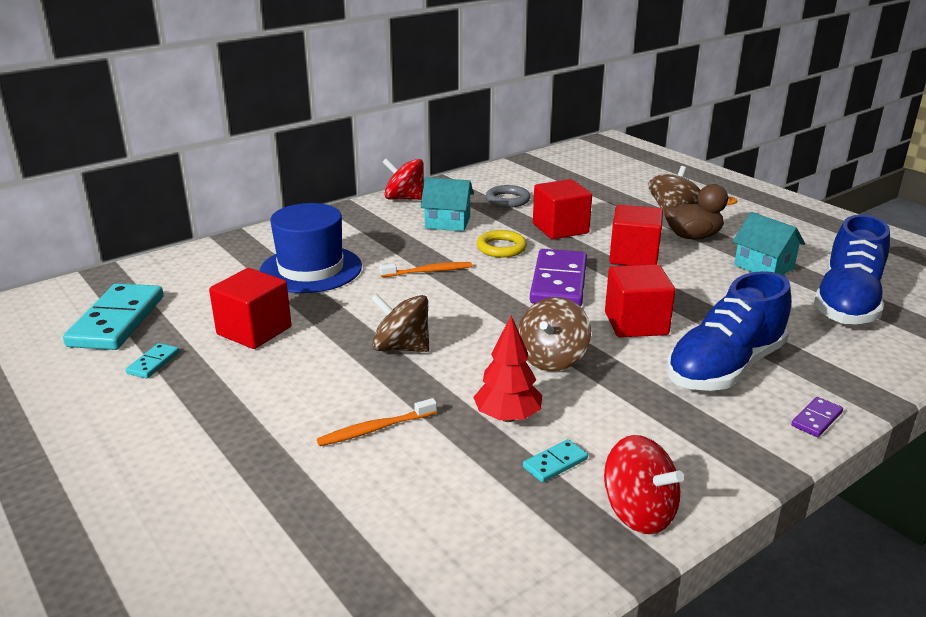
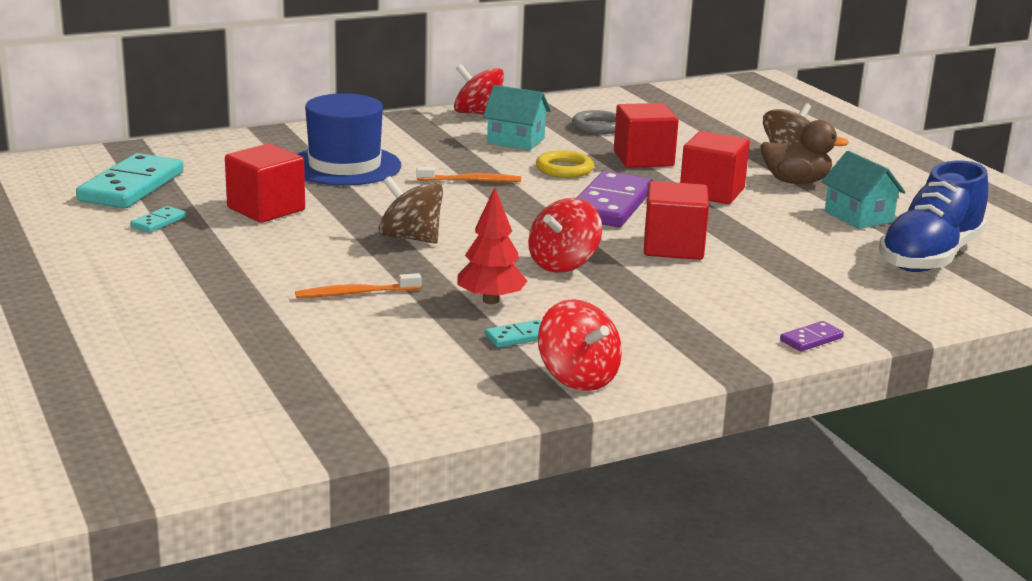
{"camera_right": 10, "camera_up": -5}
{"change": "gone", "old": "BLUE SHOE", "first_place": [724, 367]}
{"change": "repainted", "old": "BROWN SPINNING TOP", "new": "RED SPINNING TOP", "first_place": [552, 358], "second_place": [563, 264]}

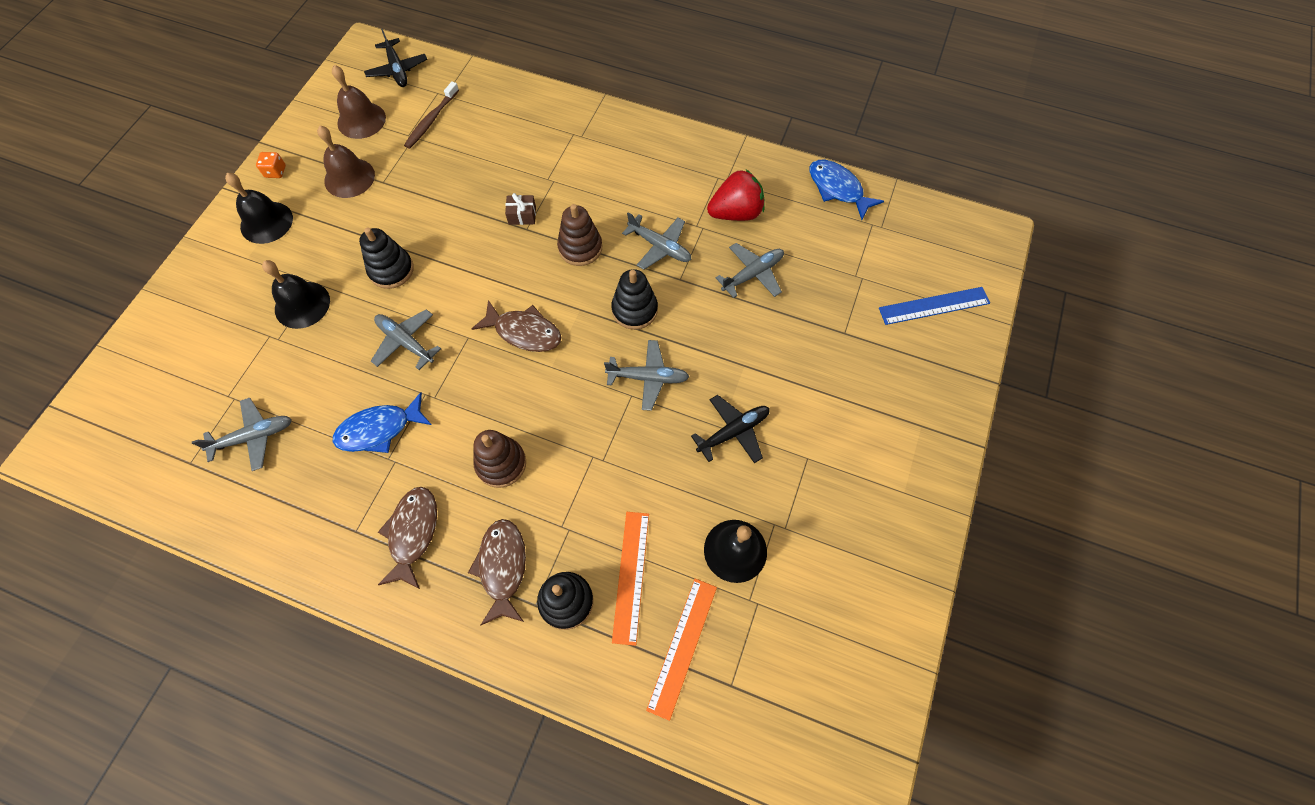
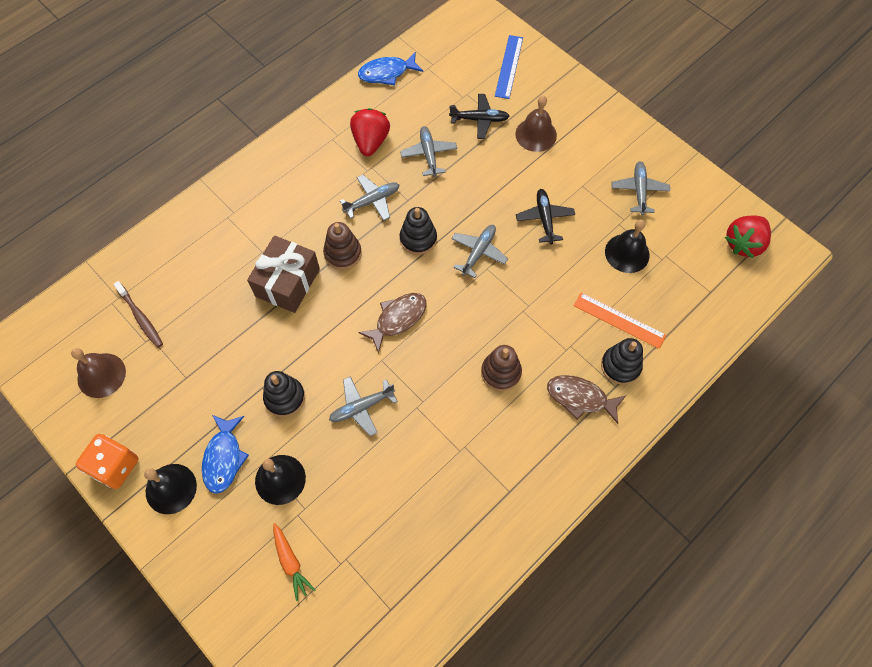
{"camera_right": -65, "camera_up": 0}
{"change": "gone", "old": "BROWN FISH", "first_place": [413, 533]}
{"change": "gone", "old": "ORANGE RULER", "first_place": [682, 647]}
{"change": "new", "new": "ORANGE CARROT", "second_place": [291, 562]}
{"change": "new", "new": "RED STRAWBERRY", "second_place": [743, 243]}
{"change": "shifted", "old": "GREY PLANE", "first_place": [253, 437], "second_place": [639, 190]}
{"change": "shifted", "old": "BROWN BELL", "first_place": [349, 178], "second_place": [536, 134]}
{"change": "shifted", "old": "BLUE FISH", "first_place": [379, 429], "second_place": [224, 458]}
{"change": "shifted", "old": "BLACK PLANE", "first_place": [397, 70], "second_place": [479, 119]}
{"change": "scaled", "old": "ORANGE DICE", "first_place": [275, 172], "second_place": [115, 466], "factor": 2.02}
{"change": "scaled", "old": "BROWN GIFT", "first_place": [522, 215], "second_place": [287, 282], "factor": 2.32}

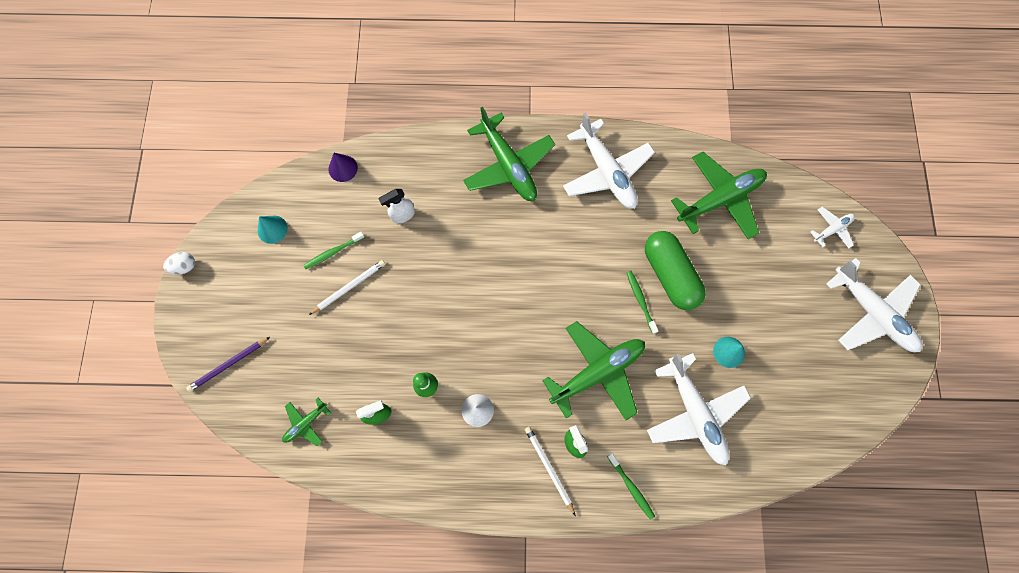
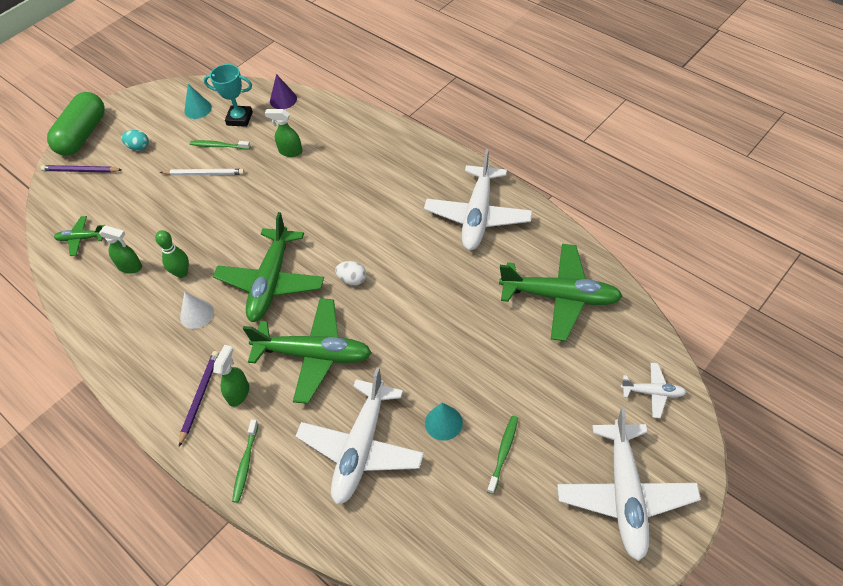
{"camera_right": 45, "camera_up": -20}
{"change": "new", "new": "TURQUOISE EGG", "second_place": [138, 147]}
{"change": "new", "new": "TURQUOISE TROPHY", "second_place": [239, 118]}
{"change": "shifted", "old": "WHITE EGG", "first_place": [184, 266], "second_place": [352, 280]}
{"change": "shifted", "old": "GREEN PLANE", "first_place": [508, 165], "second_place": [271, 282]}
{"change": "shifted", "old": "GREEN TOOTHBRUSH", "first_place": [640, 300], "second_place": [503, 453]}
{"change": "shifted", "old": "GREEN CAPSULE", "first_place": [670, 275], "second_place": [83, 135]}
{"change": "repainted", "old": "WHITE SPRAY BOTTLE", "new": "GREEN SPRAY BOTTLE", "first_place": [402, 215], "second_place": [290, 151]}
{"change": "repainted", "old": "WHITE PENCIL", "new": "PURPLE PENCIL", "first_place": [549, 469], "second_place": [200, 397]}

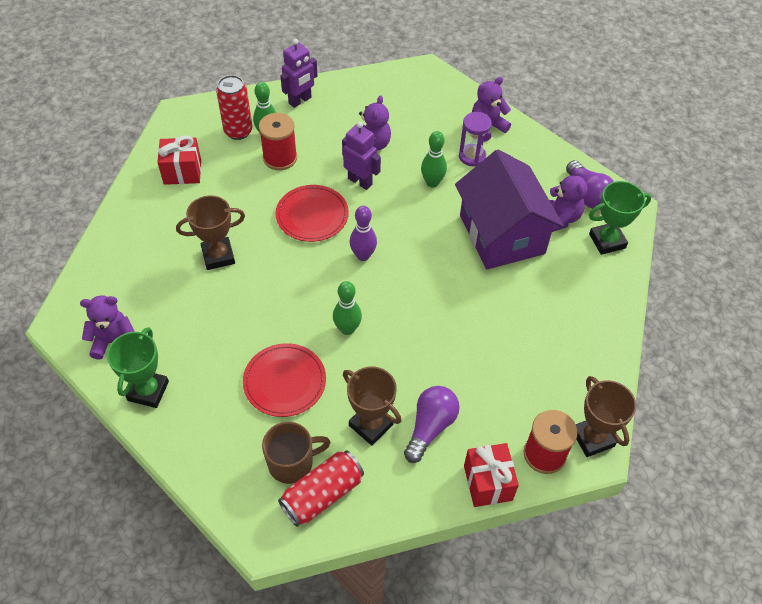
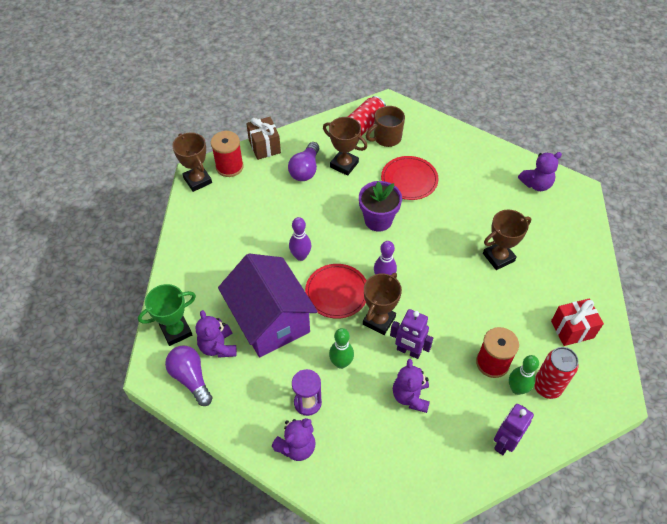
{"camera_right": 170, "camera_up": 0}
{"change": "gone", "old": "GREEN TROPHY", "first_place": [148, 391]}
{"change": "new", "new": "PURPLE BOWLING PIN", "second_place": [300, 256]}
{"change": "new", "new": "BROWN TROPHY", "second_place": [379, 320]}
{"change": "shifted", "old": "RED PLATE", "first_place": [312, 215], "second_place": [337, 292]}
{"change": "swapped", "old": "GREEN BOWLING PIN", "new": "PURPLE FLOWER POT", "first_place": [347, 329], "second_place": [378, 220]}
{"change": "repainted", "old": "RED GIFT", "new": "BROWN GIFT", "first_place": [488, 483], "second_place": [264, 147]}

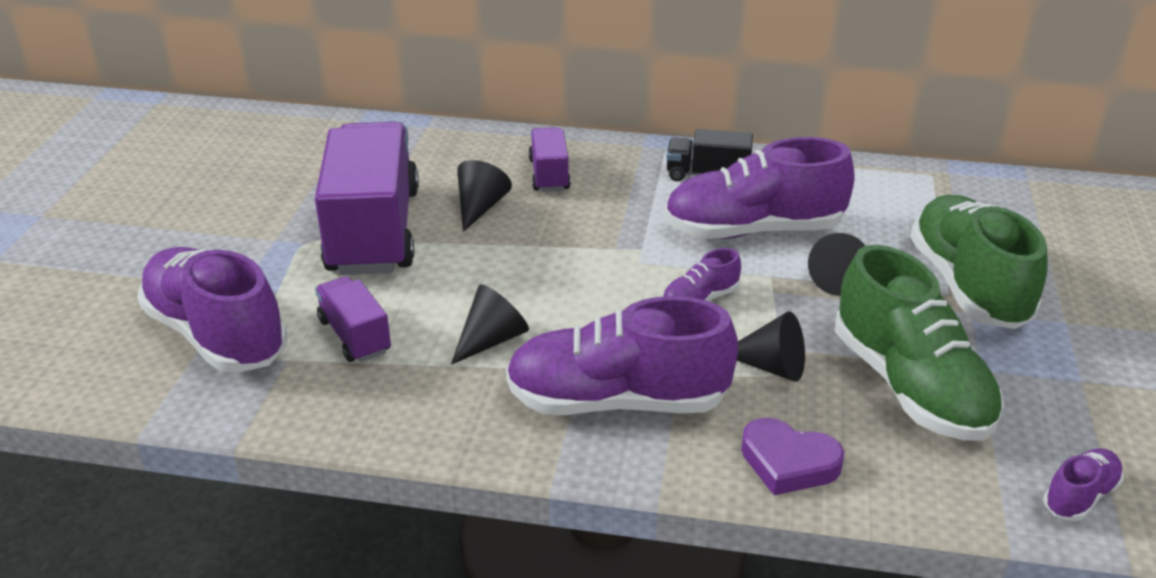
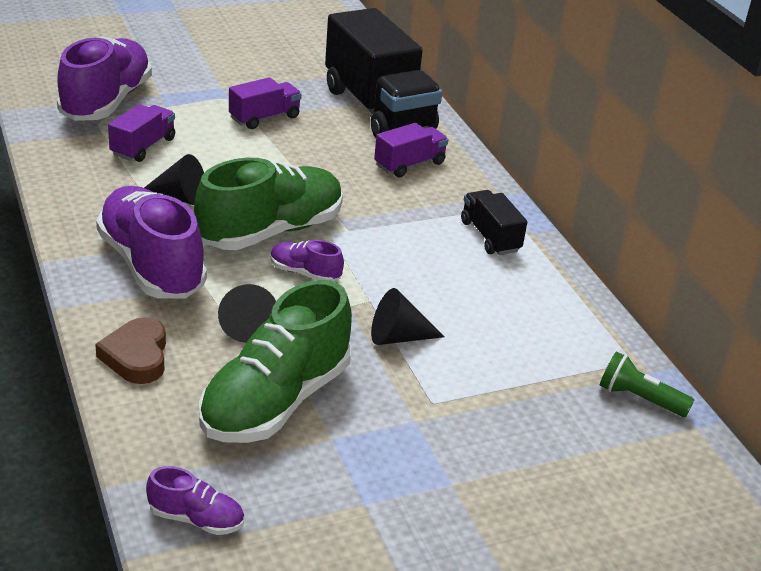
{"camera_right": 55, "camera_up": 0}
{"change": "gone", "old": "BLACK CONE", "first_place": [480, 207]}
{"change": "gone", "old": "PURPLE SHOE", "first_place": [753, 230]}
{"change": "new", "new": "BLACK TRUCK", "second_place": [378, 109]}
{"change": "new", "new": "GREEN FLASHLIGHT", "second_place": [639, 398]}
{"change": "shifted", "old": "GREEN SHOE", "first_place": [968, 286], "second_place": [270, 231]}
{"change": "repainted", "old": "PURPLE HEART", "new": "BROWN HEART", "first_place": [788, 462], "second_place": [136, 356]}
{"change": "scaled", "old": "PURPLE TRUCK", "first_place": [374, 231], "second_place": [264, 118], "factor": 0.47}

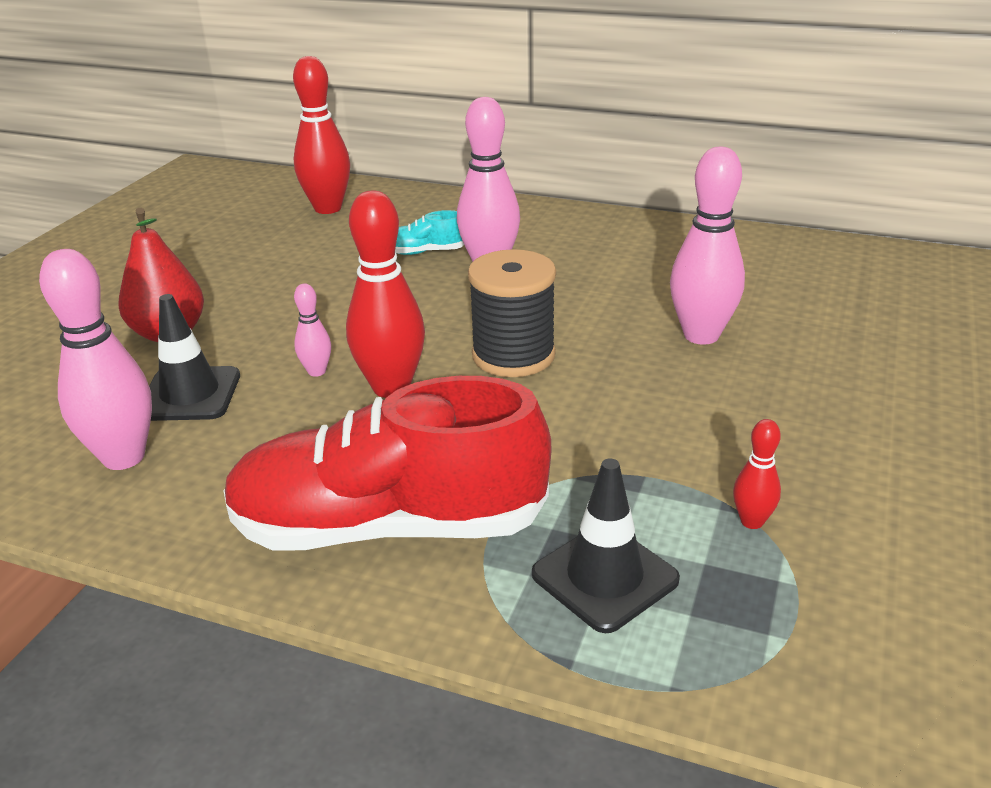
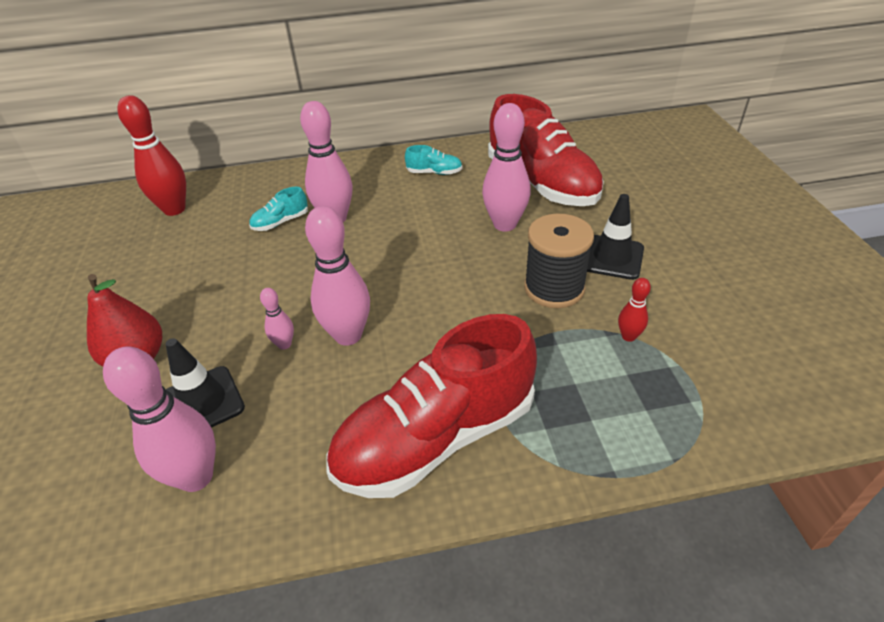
{"camera_right": -30, "camera_up": 10}
{"change": "new", "new": "TURQUOISE SHOE", "second_place": [434, 173]}
{"change": "new", "new": "RED SHOE", "second_place": [542, 184]}
{"change": "shifted", "old": "BLACK SPOOL", "first_place": [513, 355], "second_place": [554, 288]}
{"change": "shifted", "old": "BLACK TRAFFIC CONE", "first_place": [605, 577], "second_place": [612, 257]}
{"change": "repainted", "old": "RED BOWLING PIN", "new": "PINK BOWLING PIN", "first_place": [391, 387], "second_place": [348, 335]}

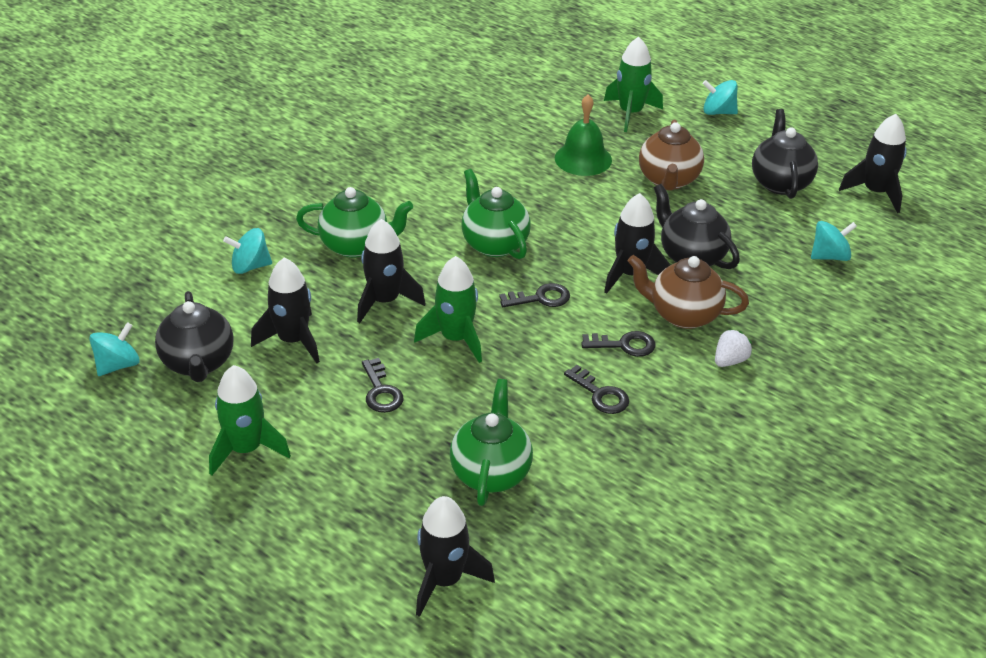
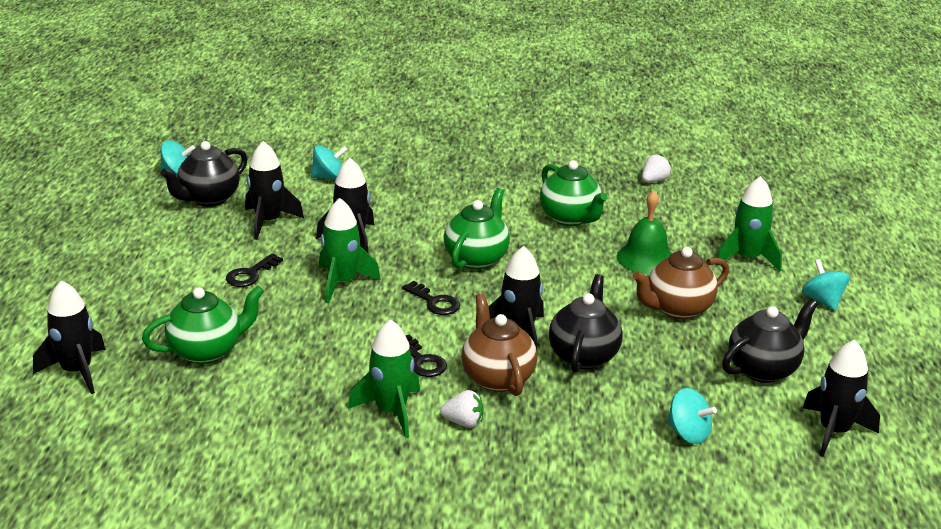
{"camera_right": 55, "camera_up": -10}
{"change": "gone", "old": "BLACK KEY", "first_place": [600, 394]}
{"change": "new", "new": "WHITE STRAWBERRY", "second_place": [654, 180]}
{"change": "shifted", "old": "GREEN ROCKET", "first_place": [246, 449], "second_place": [391, 411]}
{"change": "shifted", "old": "GREEN TEAPOT", "first_place": [356, 245], "second_place": [570, 218]}
{"change": "rotated", "old": "TURQUOISE SPINNING TOP", "first_place": [250, 266], "second_place": [329, 177], "degrees": 120}

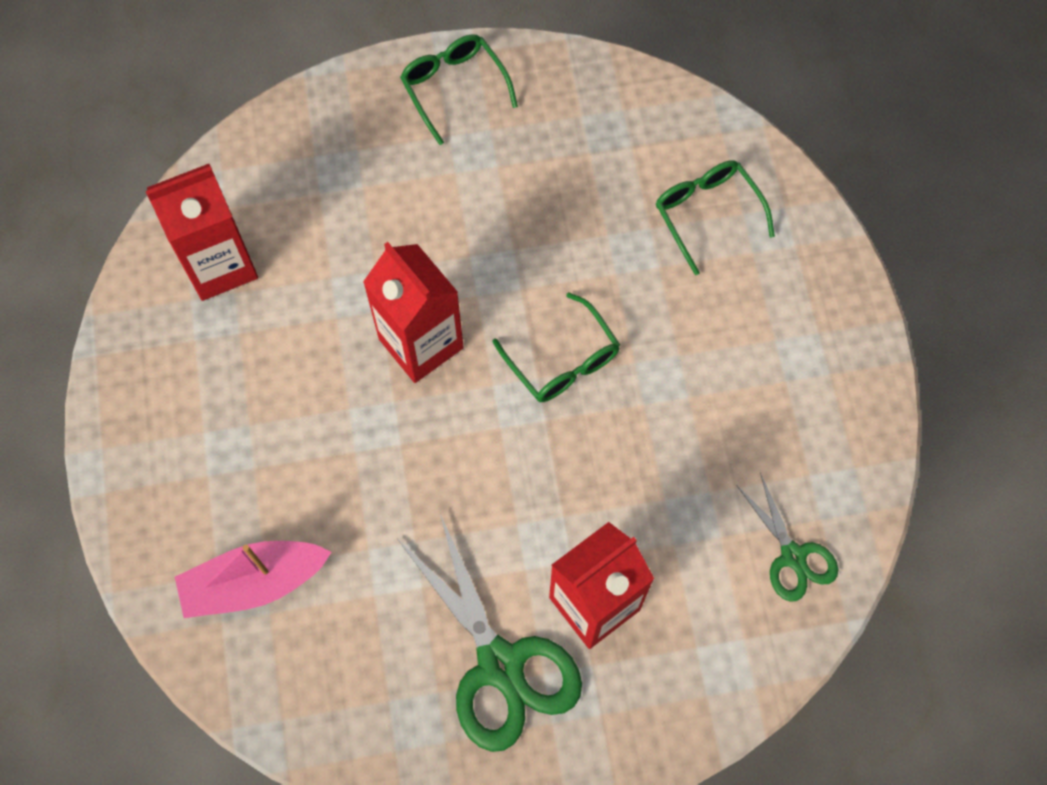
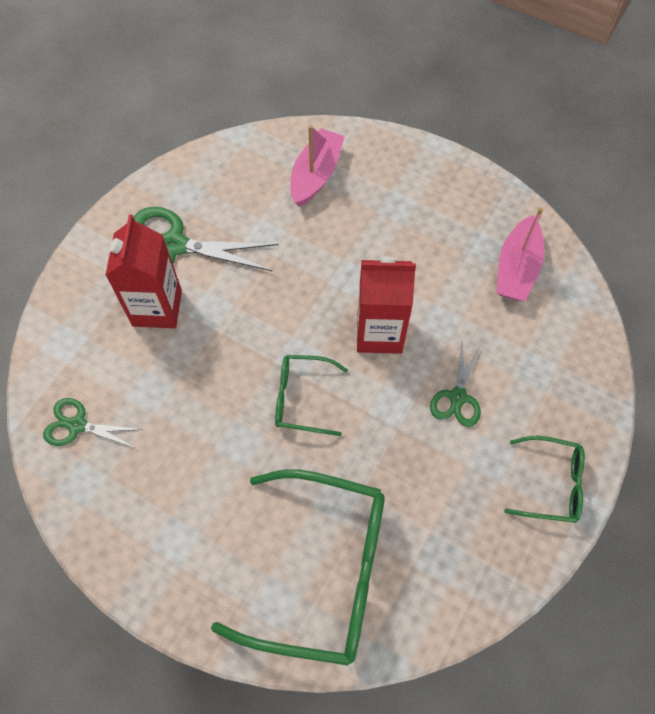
{"camera_right": 130, "camera_up": -5}
{"change": "new", "new": "GREEN SCISSORS", "second_place": [458, 397]}
{"change": "swapped", "old": "RED CARTON", "new": "PINK BOAT", "first_place": [220, 265], "second_place": [516, 268]}
{"change": "scaled", "old": "GREEN GLASSES", "first_place": [707, 213], "second_place": [323, 571], "factor": 1.97}

